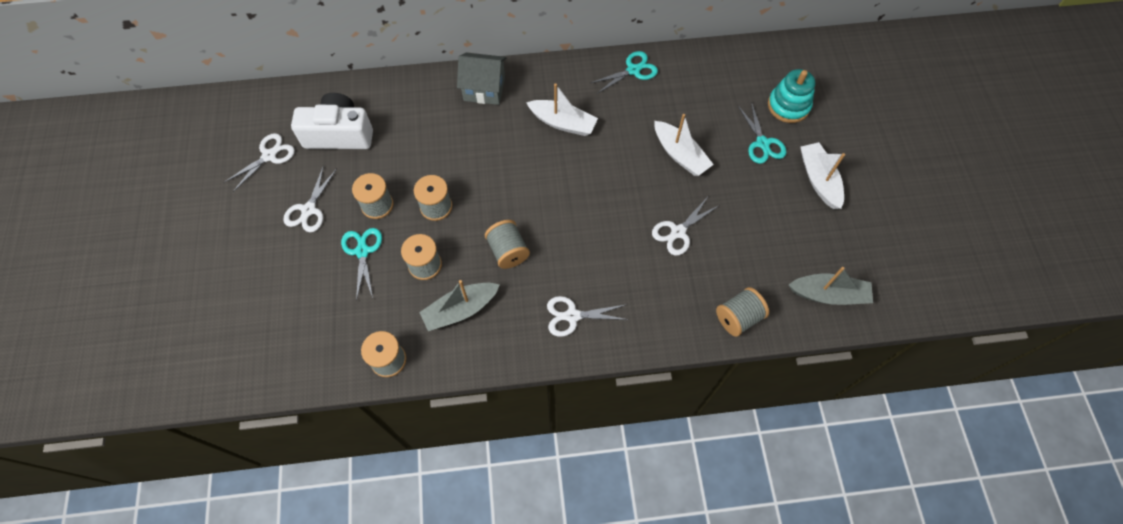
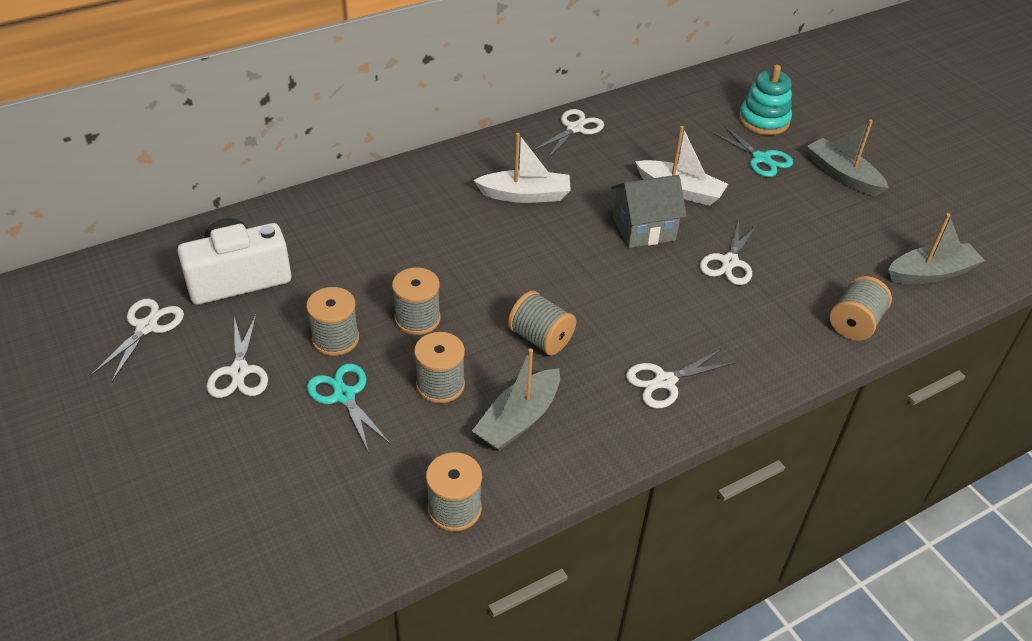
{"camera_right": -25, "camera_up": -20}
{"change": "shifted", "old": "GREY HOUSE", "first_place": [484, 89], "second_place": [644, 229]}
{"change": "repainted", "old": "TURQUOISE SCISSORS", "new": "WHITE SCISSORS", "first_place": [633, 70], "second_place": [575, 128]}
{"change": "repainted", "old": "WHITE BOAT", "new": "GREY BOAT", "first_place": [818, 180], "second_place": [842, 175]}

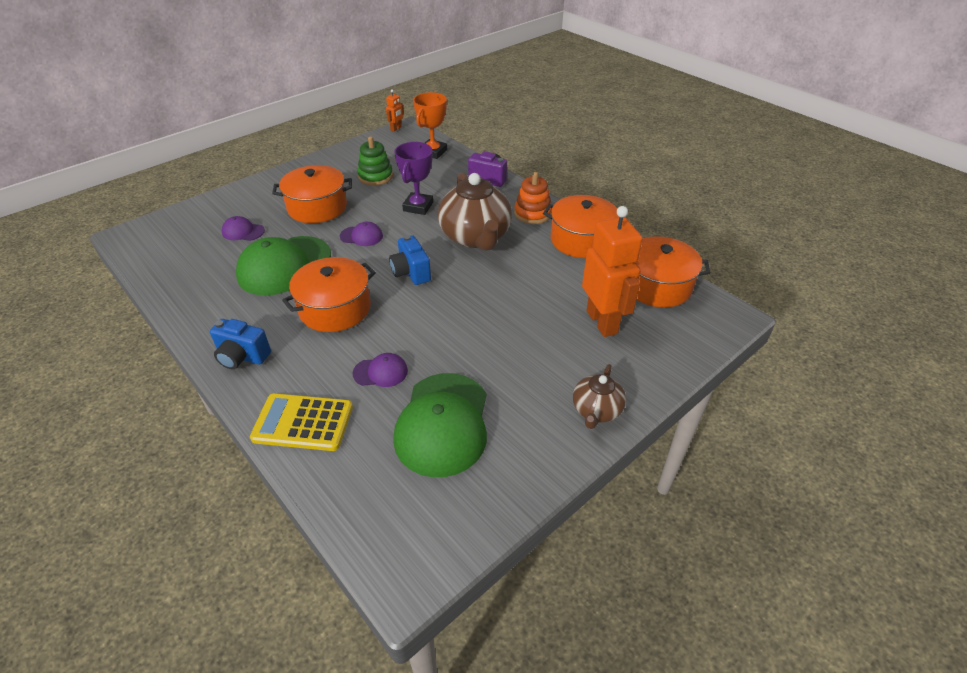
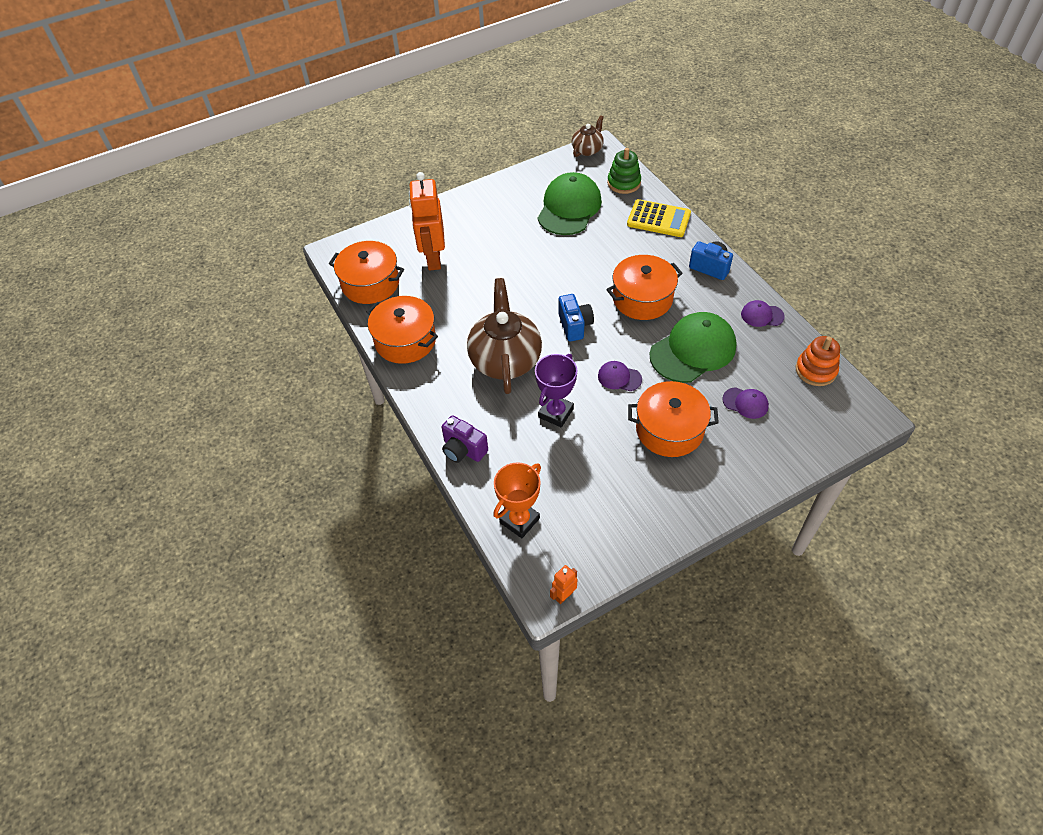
{"camera_right": -165, "camera_up": 10}
{"change": "shifted", "old": "PURPLE CAP", "first_place": [380, 372], "second_place": [762, 315]}
{"change": "shifted", "old": "GREEN STACKING TOY", "first_place": [375, 176], "second_place": [624, 183]}
{"change": "shifted", "old": "ORANGE STACKING TOY", "first_place": [532, 213], "second_place": [815, 370]}
{"change": "shifted", "old": "BROWN TEAPOT", "first_place": [596, 410], "second_place": [587, 150]}

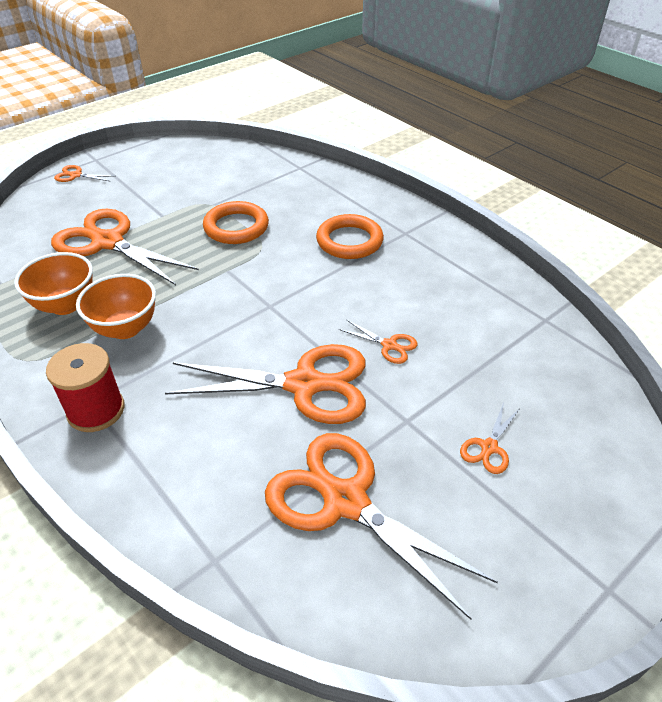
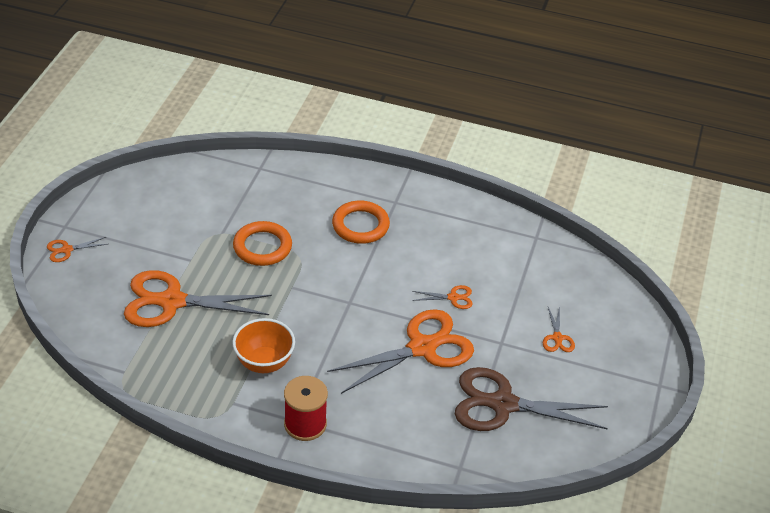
{"camera_right": -35, "camera_up": 0}
{"change": "gone", "old": "ORANGE BOWL", "first_place": [65, 305]}
{"change": "repainted", "old": "ORANGE SCISSORS", "new": "BROWN SCISSORS", "first_place": [345, 501], "second_place": [502, 404]}

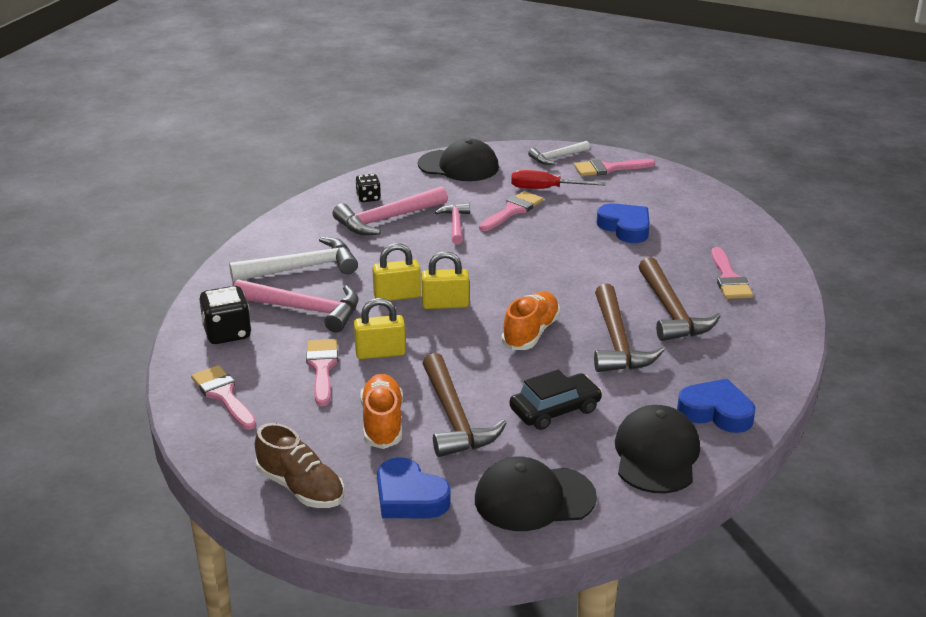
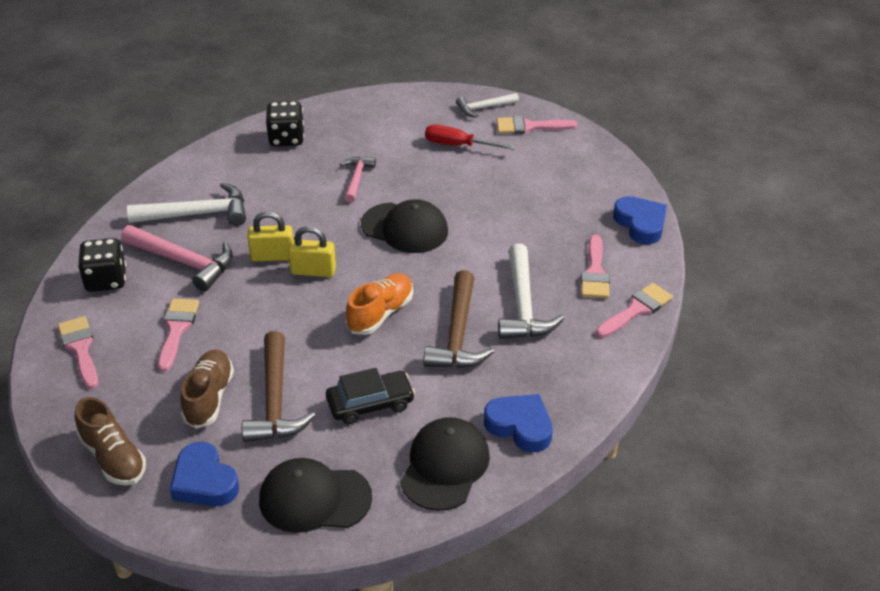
{"camera_right": 10, "camera_up": 10}
{"change": "gone", "old": "PINK HAMMER", "first_place": [386, 219]}
{"change": "gone", "old": "YELLOW PADLOCK", "first_place": [380, 353]}
{"change": "shifted", "old": "BLACK CAP", "first_place": [458, 166], "second_place": [405, 228]}
{"change": "shifted", "old": "PINK BRUSH", "first_place": [512, 211], "second_place": [636, 310]}
{"change": "shifted", "old": "BLUE HEART", "first_place": [625, 228], "second_place": [640, 224]}
{"change": "repainted", "old": "ORANGE SHOE", "new": "BROWN SHOE", "first_place": [382, 423], "second_place": [209, 397]}
{"change": "repainted", "old": "BROWN HAMMER", "new": "WHITE HAMMER", "first_place": [671, 312], "second_place": [523, 305]}
{"change": "scaled", "old": "BLACK DICE", "first_place": [368, 198], "second_place": [286, 138], "factor": 1.65}

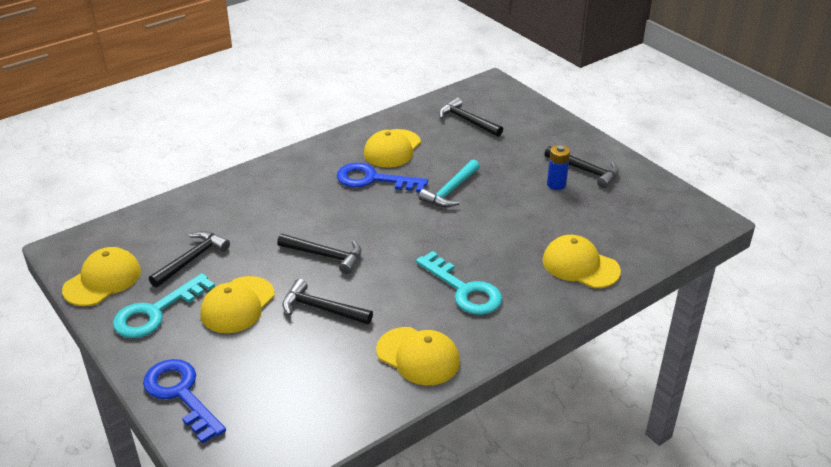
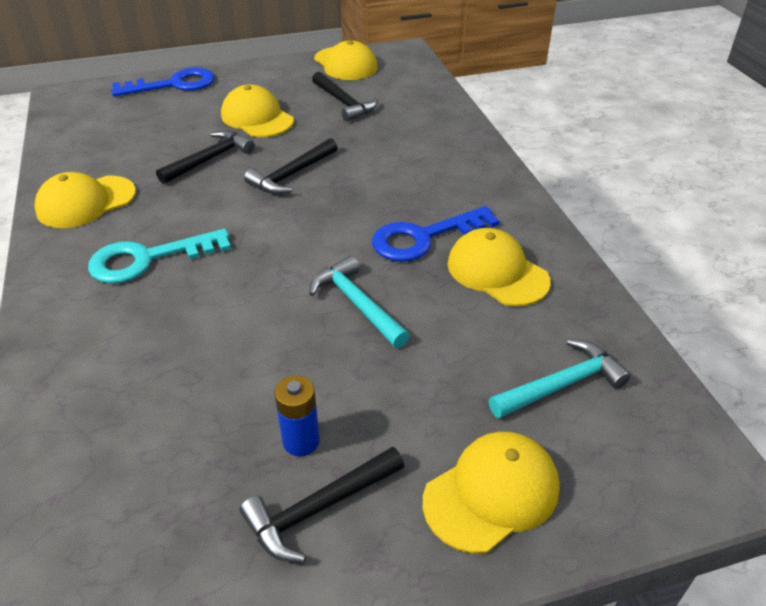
{"camera_right": 110, "camera_up": 5}
{"change": "gone", "old": "TURQUOISE KEY", "first_place": [156, 312]}
{"change": "shifted", "old": "YELLOW CAP", "first_place": [580, 265], "second_place": [492, 493]}
{"change": "repainted", "old": "BLACK HAMMER", "new": "TURQUOISE HAMMER", "first_place": [467, 121], "second_place": [561, 385]}
{"change": "rotated", "old": "BLUE KEY", "first_place": [373, 179], "second_place": [424, 238], "degrees": -150}

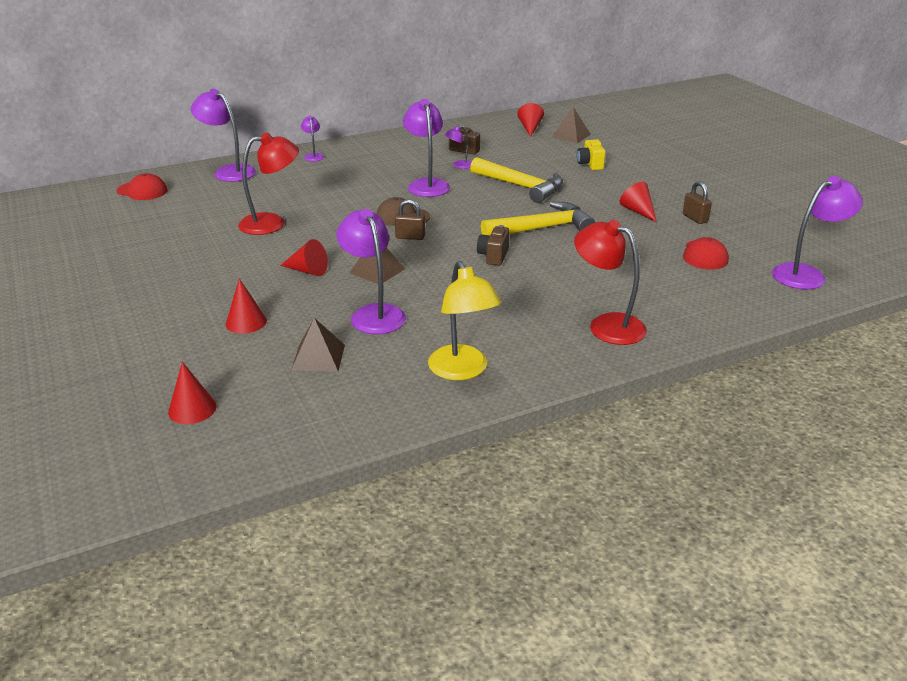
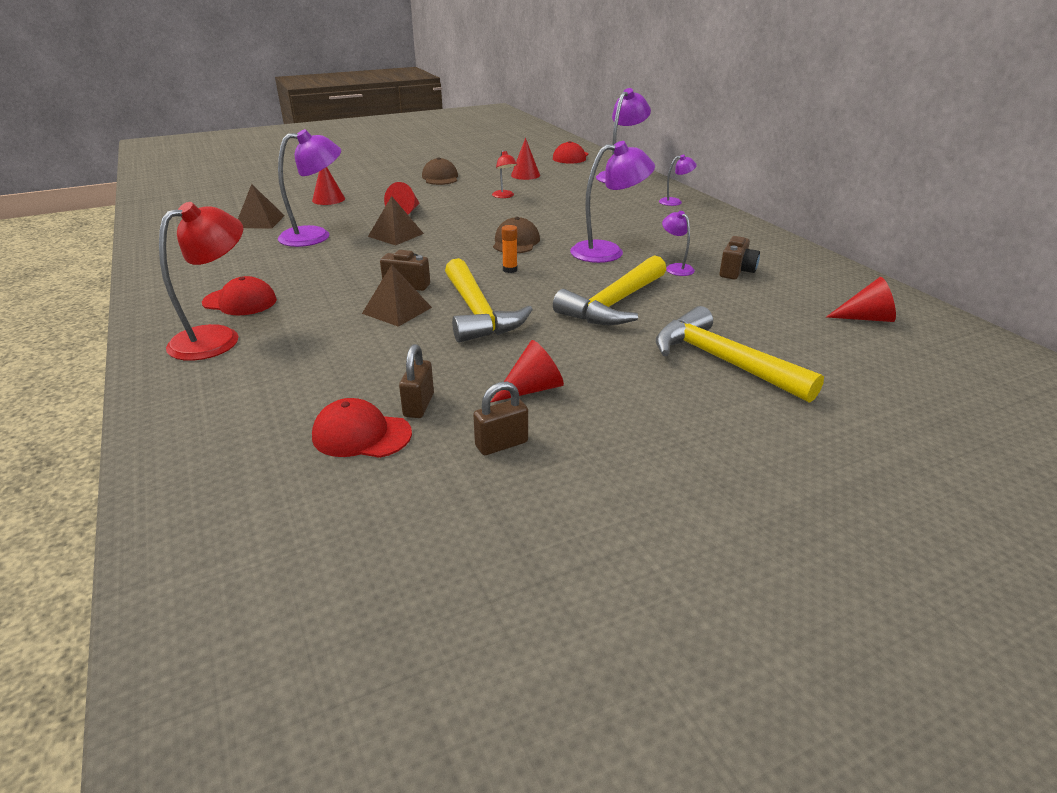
{"camera_right": 90, "camera_up": 0}
{"change": "gone", "old": "YELLOW LAMP", "first_place": [462, 371]}
{"change": "gone", "old": "PURPLE LAMP", "first_place": [806, 274]}
{"change": "new", "new": "RED CAP", "second_place": [240, 301]}
{"change": "new", "new": "BROWN CAP", "second_place": [440, 177]}
{"change": "new", "new": "ORANGE GLUE STICK", "second_place": [510, 270]}
{"change": "shifted", "old": "RED CONE", "first_place": [192, 409], "second_place": [525, 175]}
{"change": "shifted", "old": "BROWN PADLOCK", "first_place": [410, 237], "second_place": [418, 405]}
{"change": "shifted", "old": "BROWN PYRAMID", "first_place": [571, 135], "second_place": [397, 310]}
{"change": "swapped", "old": "YELLOW CAMERA", "new": "YELLOW HAMMER", "first_place": [590, 164], "second_place": [722, 361]}
{"change": "scaled", "old": "RED LAMP", "first_place": [272, 223], "second_place": [504, 196], "factor": 0.51}

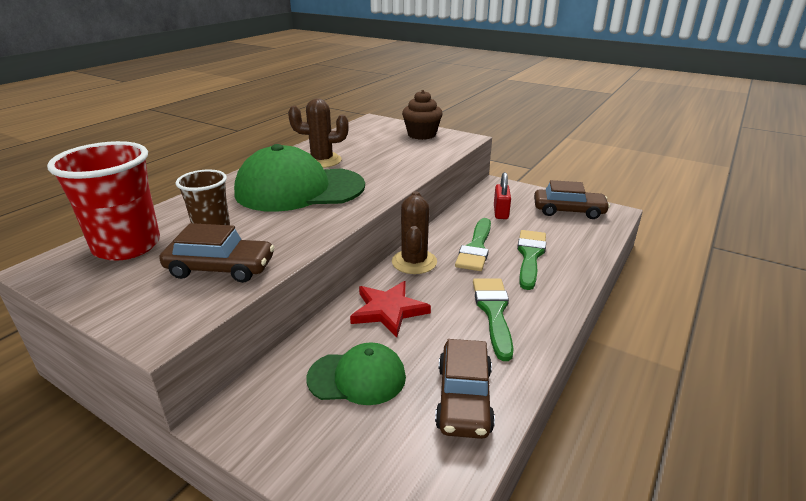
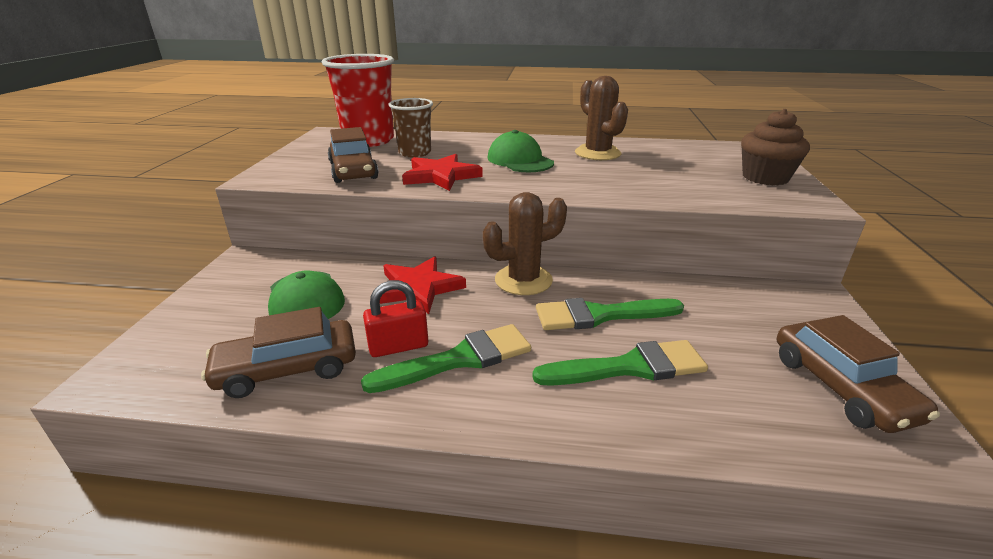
{"camera_right": 65, "camera_up": 0}
{"change": "new", "new": "RED STAR", "second_place": [441, 176]}
{"change": "shifted", "old": "RED PADLOCK", "first_place": [500, 212], "second_place": [398, 346]}
{"change": "scaled", "old": "GREEN CAP", "first_place": [299, 189], "second_place": [520, 160], "factor": 0.55}

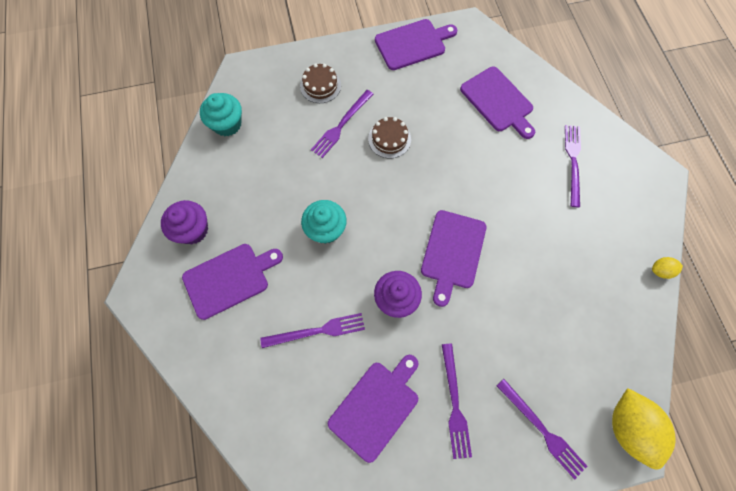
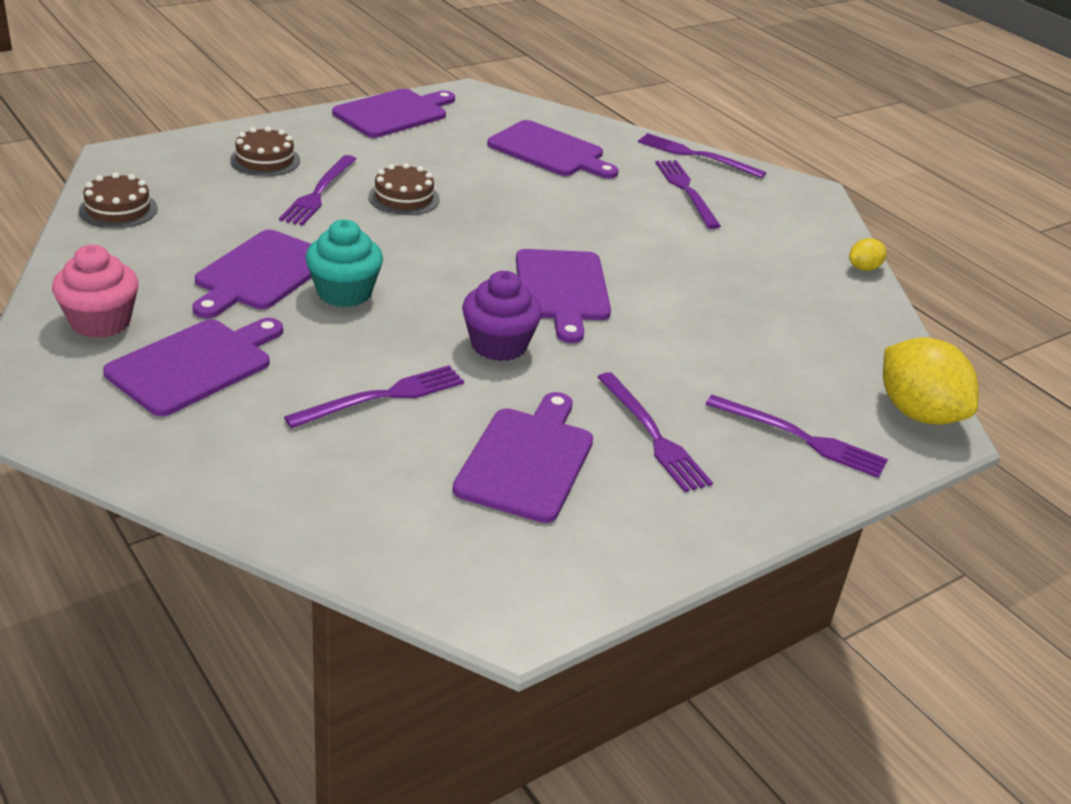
{"camera_right": -25, "camera_up": -35}
{"change": "new", "new": "PURPLE CUTTING BOARD", "second_place": [261, 273]}
{"change": "new", "new": "PURPLE FORK", "second_place": [696, 155]}
{"change": "swapped", "old": "TURQUOISE CUPCAKE", "new": "BROWN CAKE", "first_place": [227, 124], "second_place": [118, 209]}
{"change": "repainted", "old": "PURPLE CUPCAKE", "new": "PINK CUPCAKE", "first_place": [193, 230], "second_place": [100, 322]}

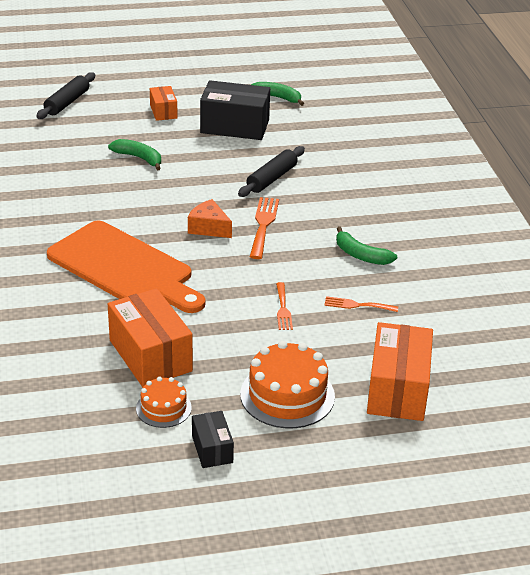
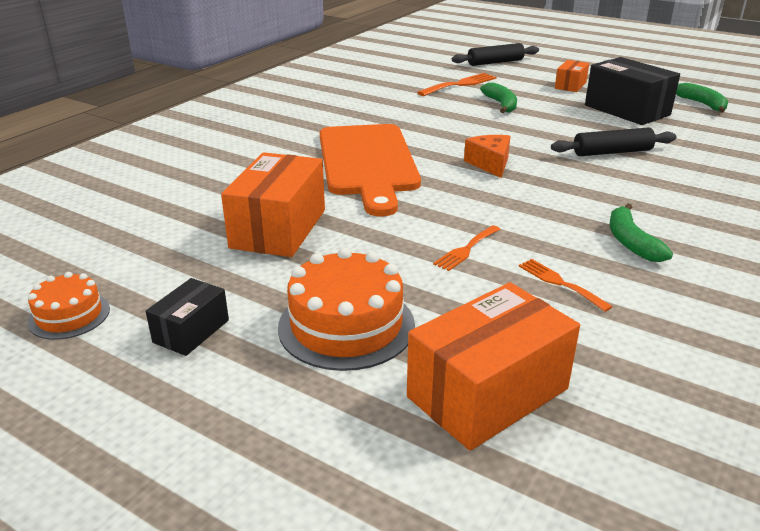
{"camera_right": 45, "camera_up": -5}
{"change": "shifted", "old": "ORANGE CAKE", "first_place": [163, 408], "second_place": [69, 315]}
{"change": "shifted", "old": "ORANGE FORK", "first_place": [263, 225], "second_place": [460, 84]}

